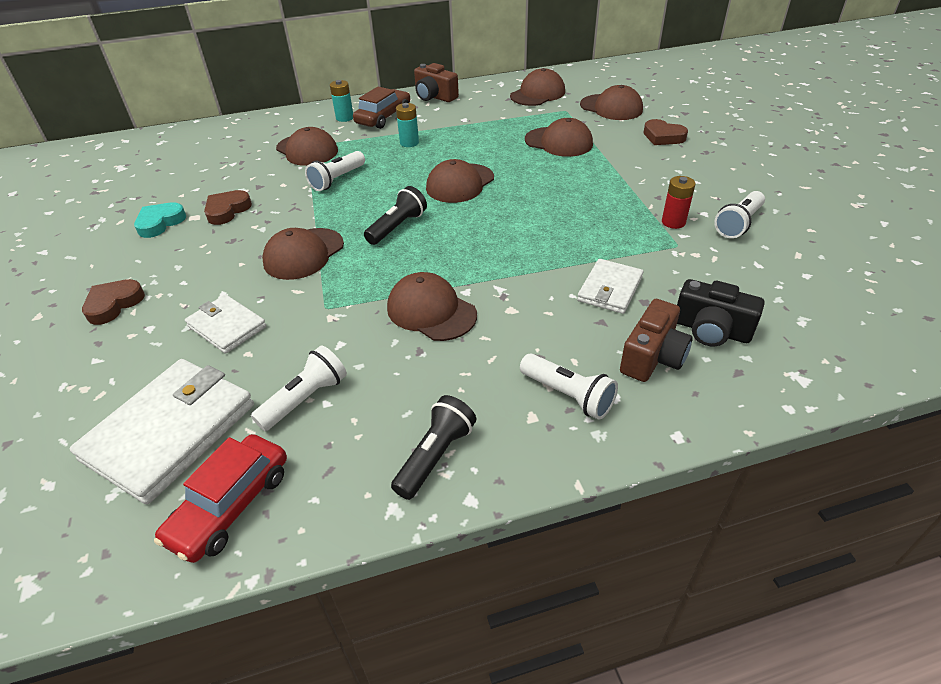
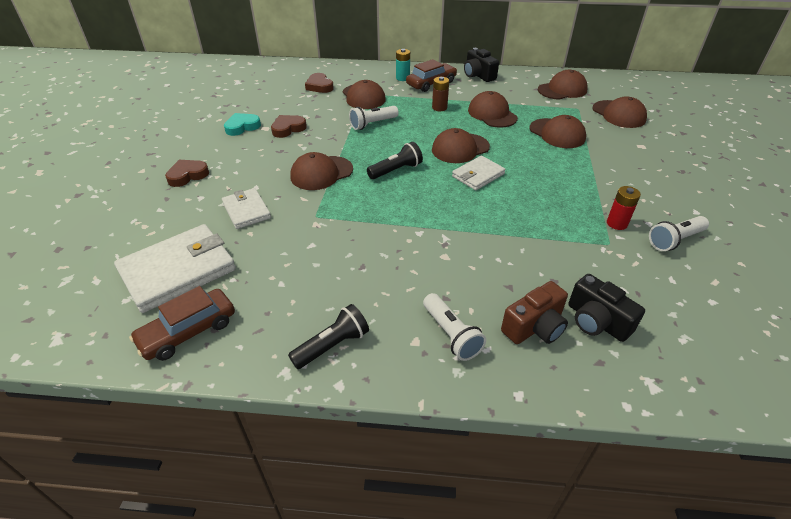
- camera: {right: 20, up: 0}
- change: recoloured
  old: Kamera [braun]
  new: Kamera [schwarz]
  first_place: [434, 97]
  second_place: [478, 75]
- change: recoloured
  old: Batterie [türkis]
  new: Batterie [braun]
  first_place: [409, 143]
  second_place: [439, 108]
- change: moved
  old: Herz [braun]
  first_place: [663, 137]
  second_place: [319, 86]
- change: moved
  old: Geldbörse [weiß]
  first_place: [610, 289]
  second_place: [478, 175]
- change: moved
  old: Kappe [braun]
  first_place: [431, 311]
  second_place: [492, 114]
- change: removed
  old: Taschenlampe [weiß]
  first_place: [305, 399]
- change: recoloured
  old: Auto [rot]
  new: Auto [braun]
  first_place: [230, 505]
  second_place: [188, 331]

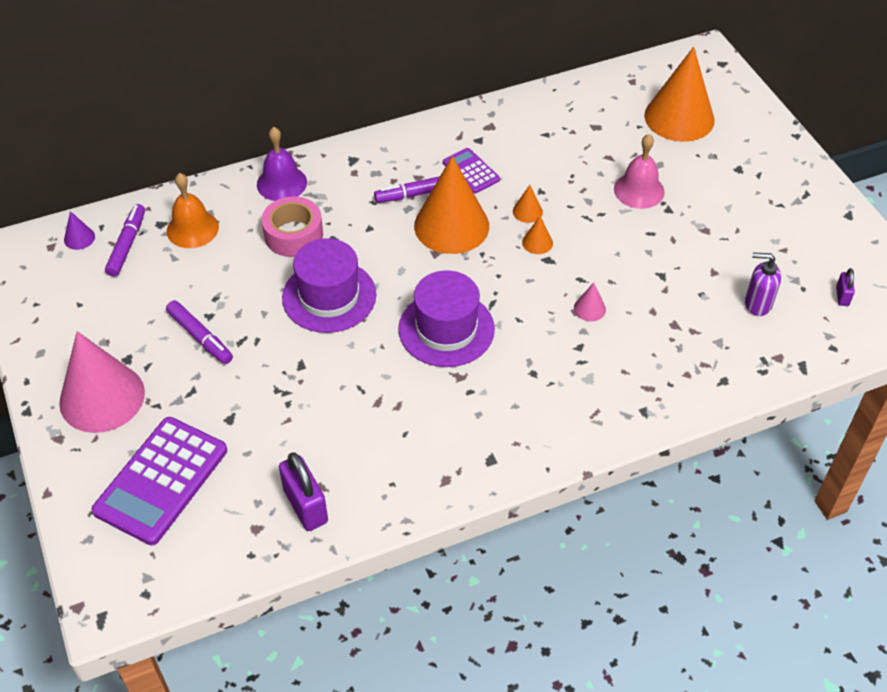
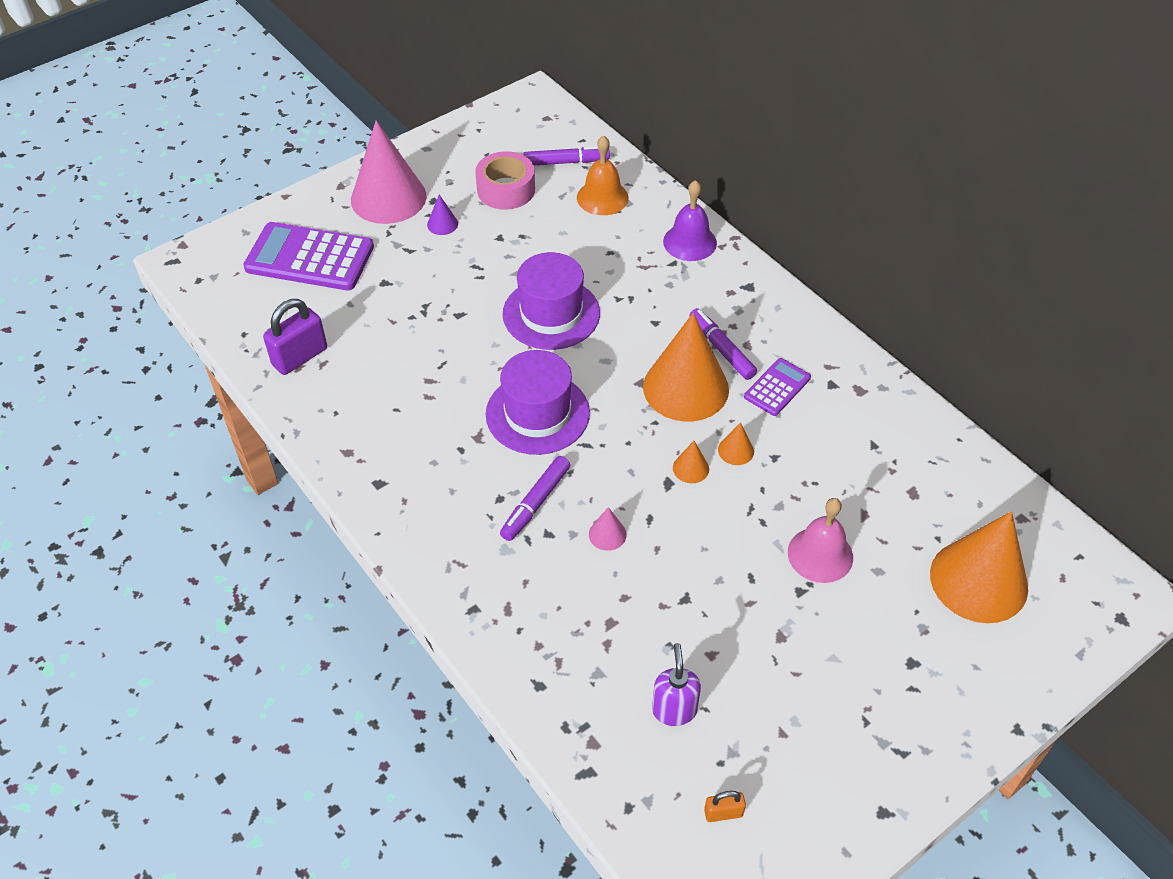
- camera: {right: 75, up: 0}
- change: moved
  old: Klebeband [rosa]
  first_place: [293, 235]
  second_place: [506, 189]
- change: moved
  old: Kegel [lila]
  first_place: [79, 238]
  second_place: [442, 224]
- change: recoloured
  old: Vorhängeschloss [lila]
  new: Vorhängeschloss [orange]
  first_place: [842, 296]
  second_place: [723, 813]
- change: moved
  old: Filzstift [lila]
  first_place: [200, 337]
  second_place: [535, 503]

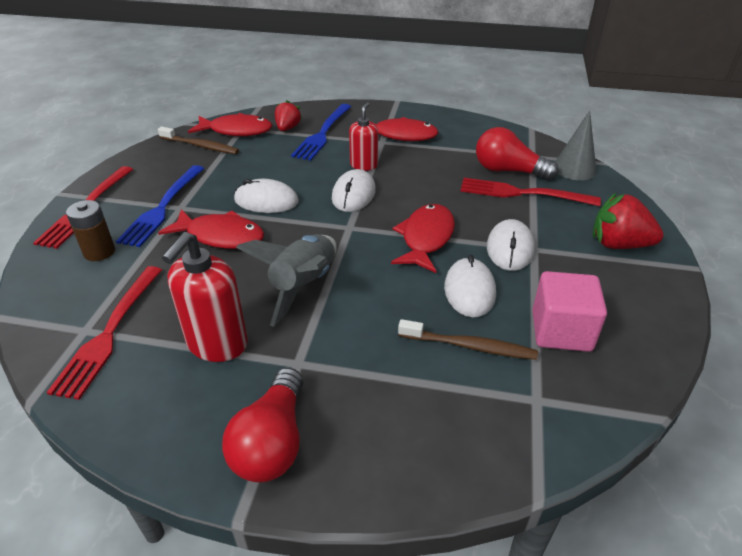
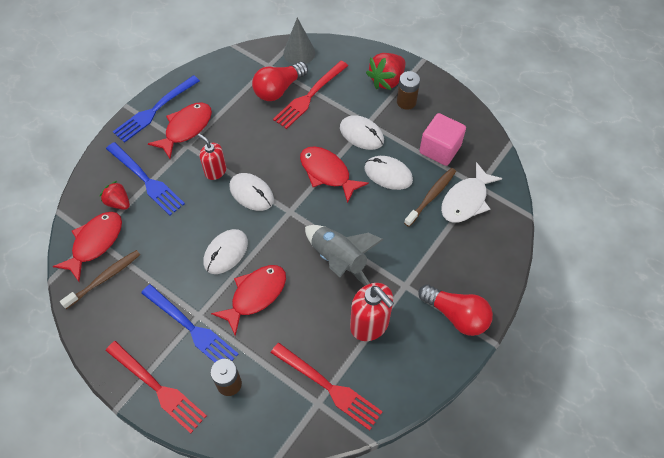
- camera: {right: -65, up: 20}
- change: added
  new: Batterie [braun]
  second_place: [406, 102]
- change: added
  new: Gabel [blau]
  second_place: [155, 110]
- change: added
  new: Fisch [weiß]
  second_place: [466, 200]

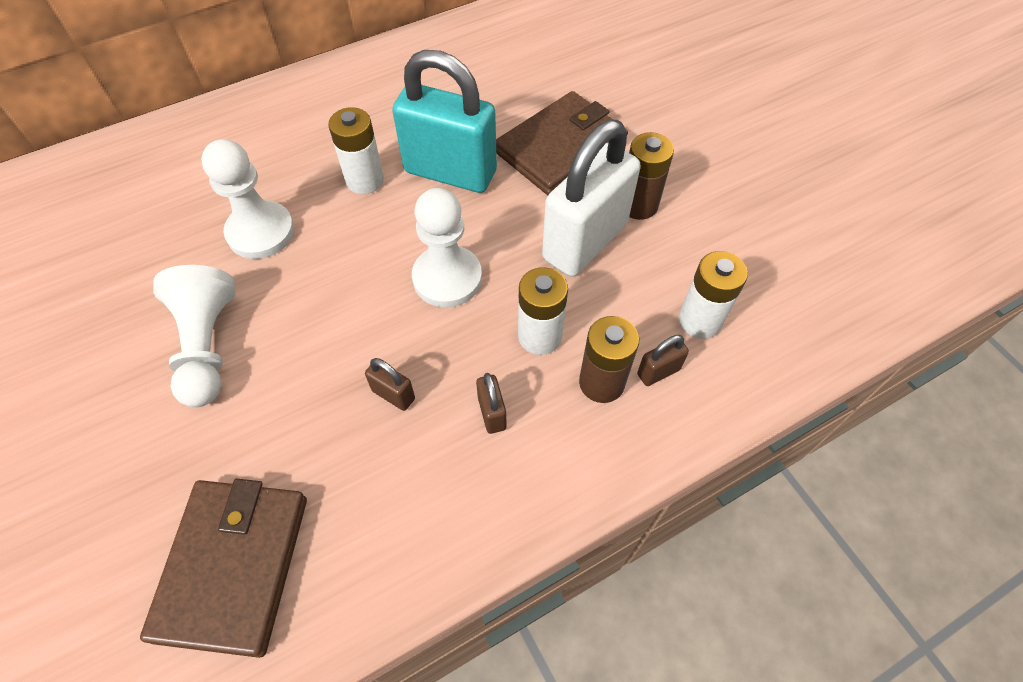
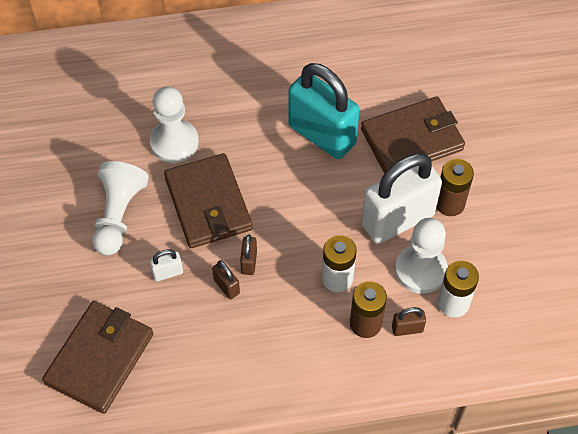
- camera: {right: 20, up: 0}
- change: removed
  old: Batterie [weiß]
  first_place: [365, 180]
- change: moved
  old: Bauer [weiß]
  first_place: [447, 278]
  second_place: [420, 270]
- change: moved
  old: Vorhängeschloss [braun]
  first_place: [492, 413]
  second_place: [249, 262]
- change: added
  new: Geldbörse [braun]
  second_place: [208, 204]
- change: added
  new: Vorhängeschloss [weiß]
  second_place: [167, 273]

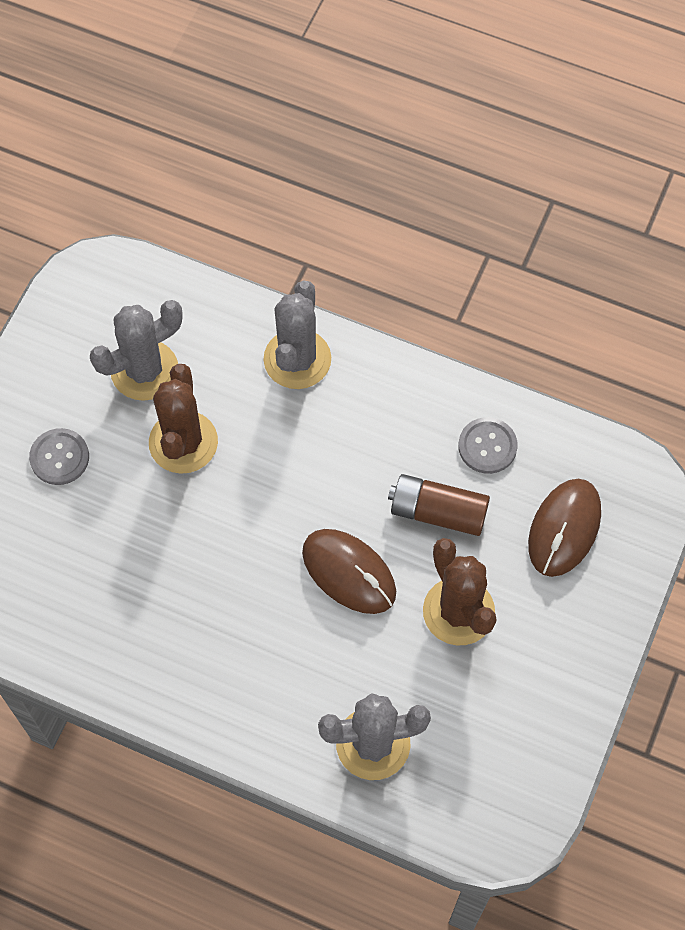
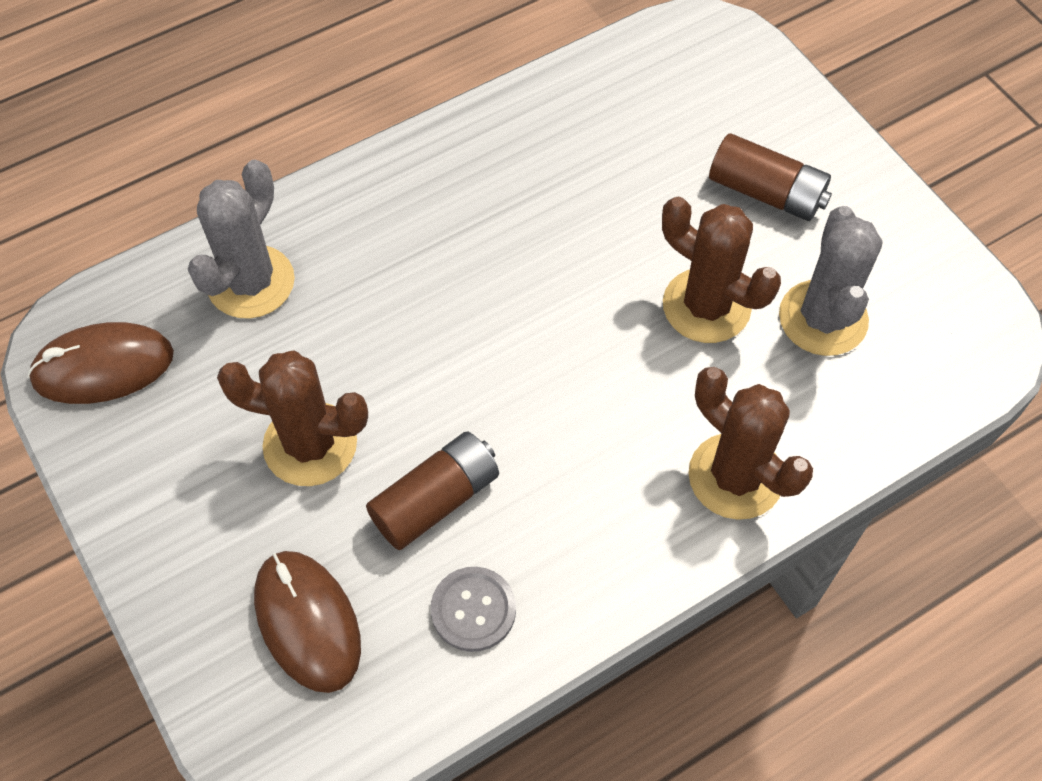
- camera: {right: 125, up: -5}
- change: recoloured
  old: Kaktus [grau]
  new: Kaktus [braun]
  first_place: [297, 359]
  second_place: [735, 476]
- change: replaced
  old: Knopf [grau]
  new: Batterie [braun]
  first_place: [59, 457]
  second_place: [766, 192]
- change: moved
  old: Computermaus [braun]
  first_place: [349, 573]
  second_place: [103, 367]

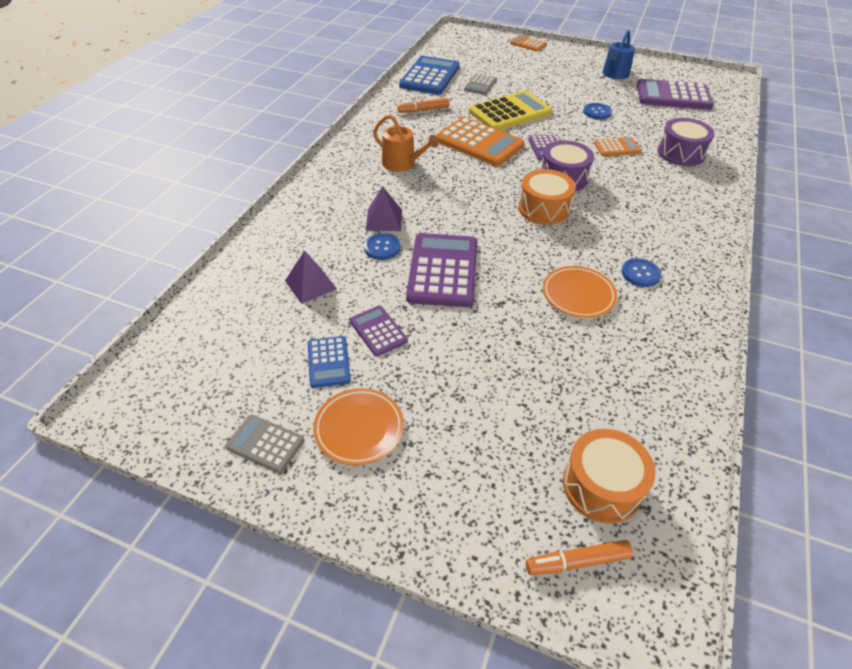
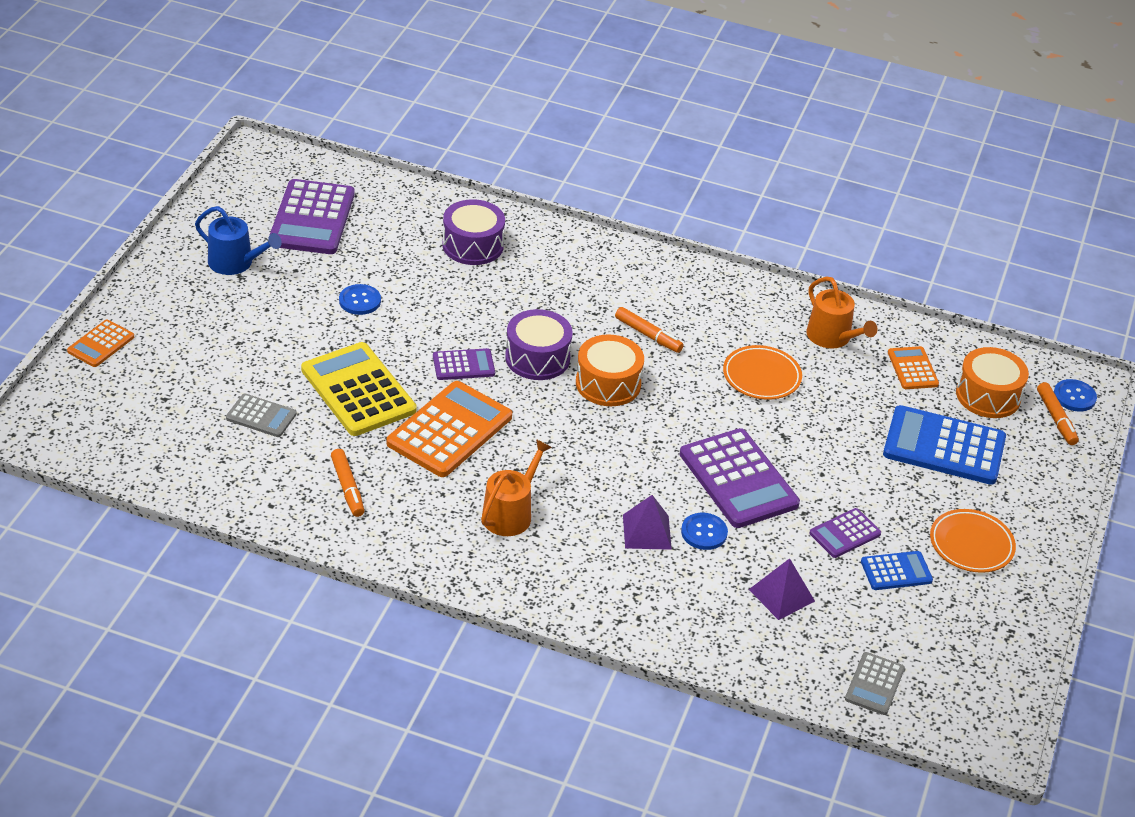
- camera: {right: -95, up: -5}
- change: moved
  old: Taschenrechner [blau]
  first_place: [430, 76]
  second_place: [944, 446]
- change: moved
  old: Taschenrechner [orange]
  first_place: [617, 147]
  second_place: [912, 369]
- change: turned
  old: Taschenrechner [lila]
  first_place: [443, 270]
  second_place: [738, 479]
  degrees: -120
- change: moved
  old: Knopf [blau]
  first_place: [640, 273]
  second_place: [1074, 397]
- change: moved
  old: Taschenrechner [grau]
  first_place: [265, 444]
  second_place: [874, 684]
- change: added
  new: Gießkanne [orange]
  second_place: [832, 337]
- change: added
  new: Filzstift [orange]
  second_place: [648, 335]

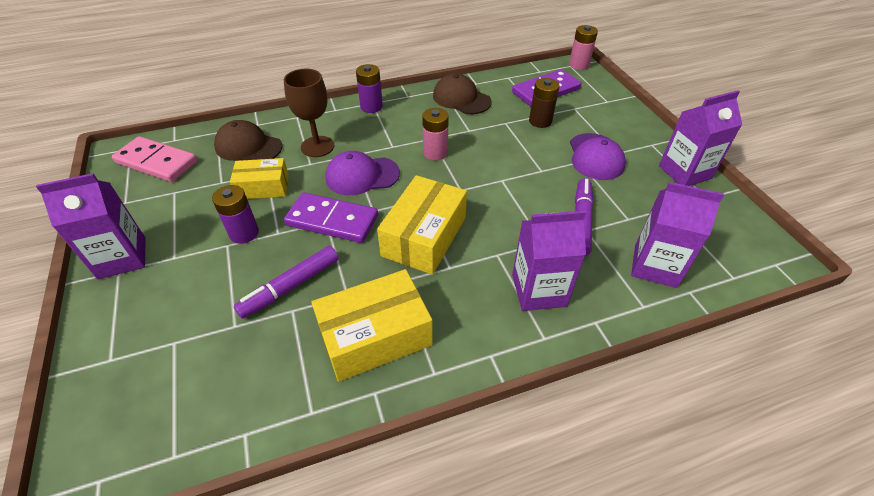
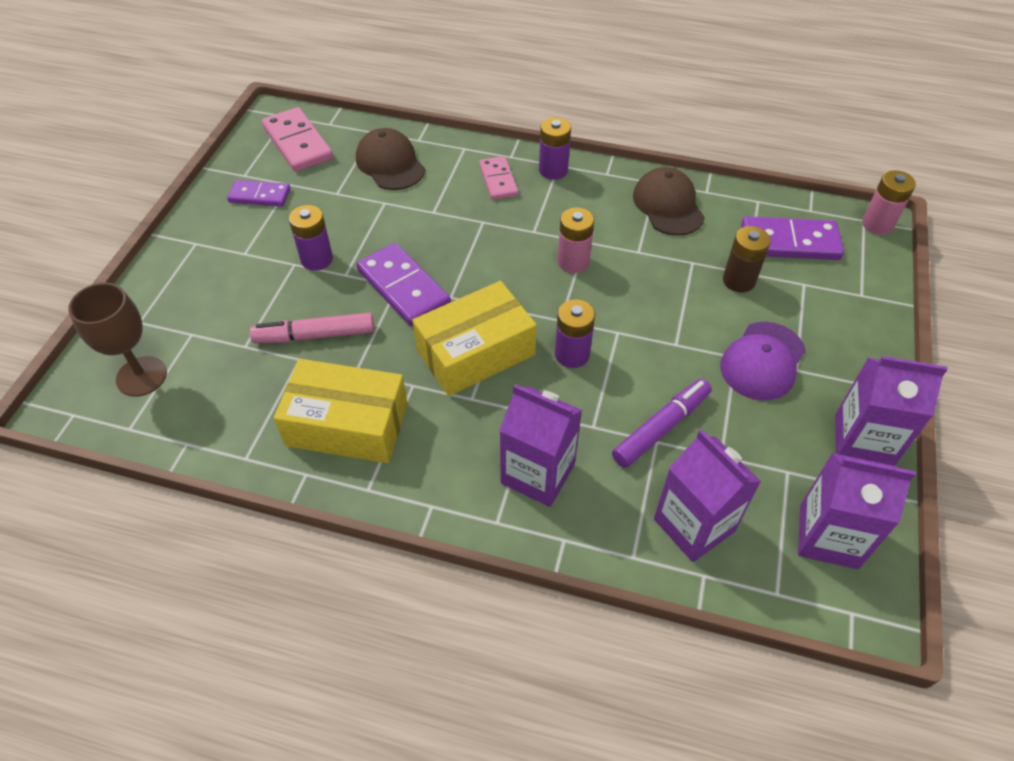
- camera: {right: 35, up: 5}
- change: moved
  old: Kelch [braun]
  first_place: [317, 146]
  second_place: [141, 376]
- change: removed
  old: Kappe [lila]
  first_place: [362, 176]
- change: removed
  old: Schachtel [gelb]
  first_place: [263, 187]
- change: moved
  old: Getränkekarton [lila]
  first_place: [122, 258]
  second_place: [828, 536]
- change: recoloured
  old: Filzstift [lila]
  new: Filzstift [rosa]
  first_place: [290, 287]
  second_place: [315, 335]
- change: added
  new: Dominostein [rosa]
  second_place: [498, 180]
- change: added
  new: Dominostein [lila]
  second_place: [260, 196]
- change: added
  new: Batterie [lila]
  second_place: [572, 354]

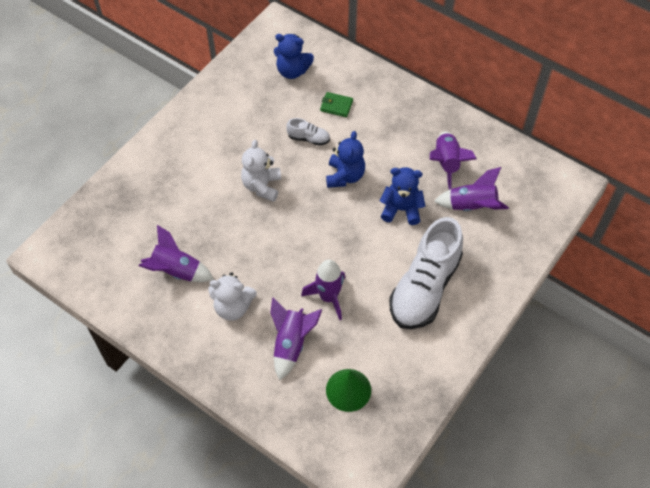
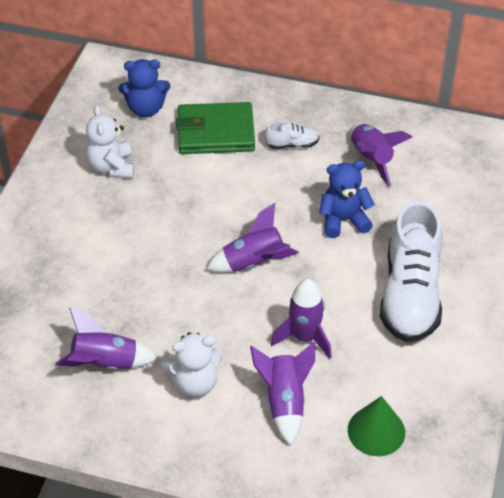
- camera: {right: -20, up: -10}
- change: resized
  old: Geldbörse [grün]
  first_place: [336, 106]
  second_place: [215, 132]
  factor: 2.14
- change: moved
  old: Schuh [weiß]
  first_place: [308, 138]
  second_place: [292, 144]
- change: removed
  old: Teddybär [blau]
  first_place: [345, 176]
- change: moved
  old: Teddybär [weiß]
  first_place: [262, 186]
  second_place: [112, 167]
- change: moved
  old: Rakete [lila]
  first_place: [471, 206]
  second_place: [253, 263]

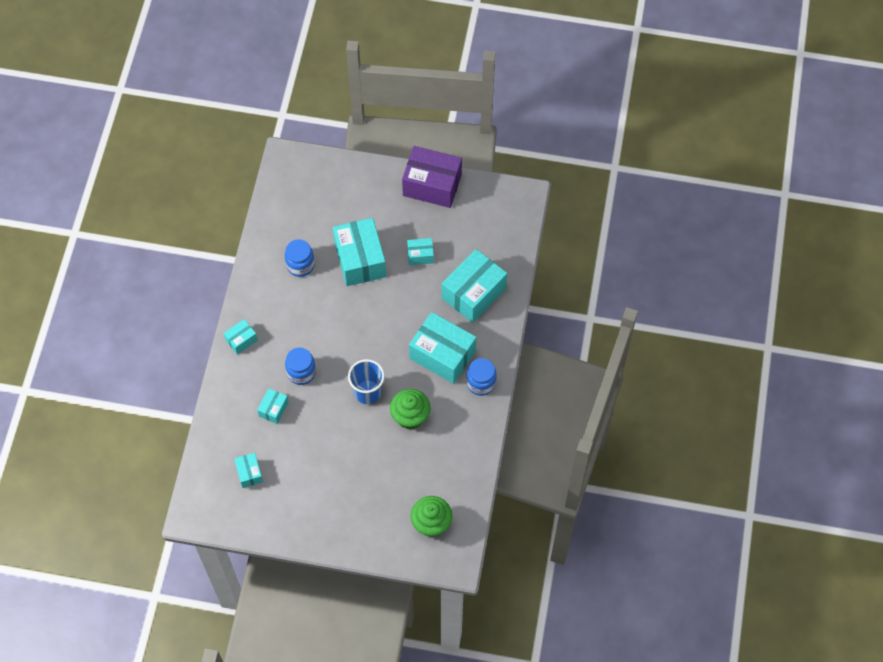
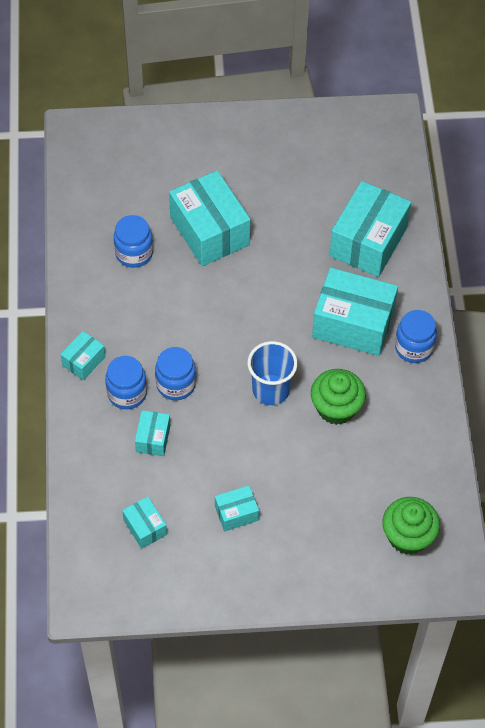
- camera: {right: -15, up: -5}
- change: removed
  old: Schachtel [lila]
  first_place: [432, 185]
- change: moved
  old: Schachtel [türkis]
  first_place: [420, 255]
  second_place: [236, 513]
- change: added
  new: Einmachglas [blau]
  second_place: [127, 393]

